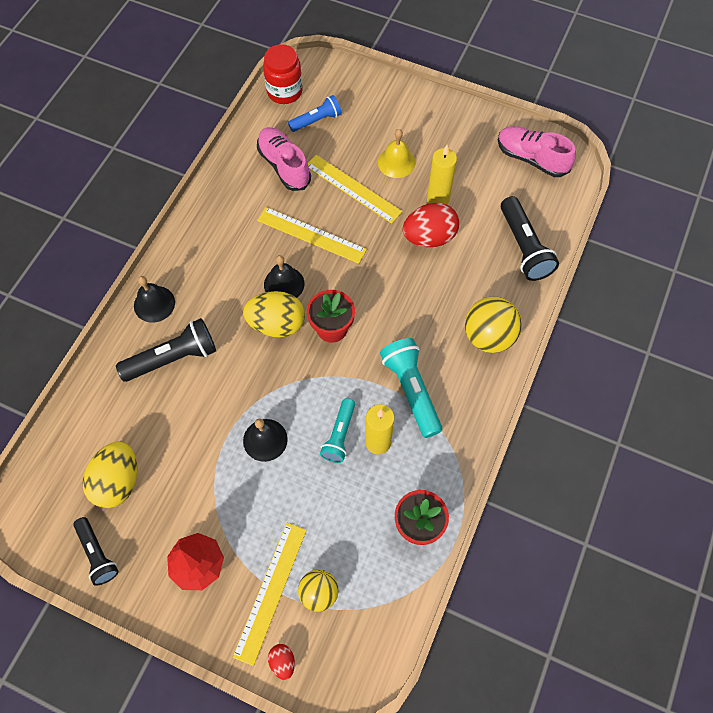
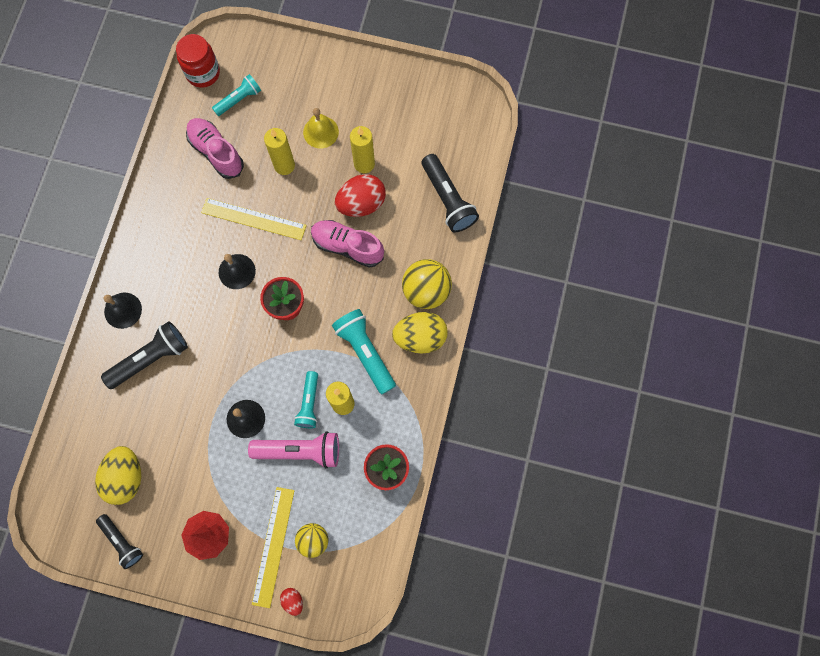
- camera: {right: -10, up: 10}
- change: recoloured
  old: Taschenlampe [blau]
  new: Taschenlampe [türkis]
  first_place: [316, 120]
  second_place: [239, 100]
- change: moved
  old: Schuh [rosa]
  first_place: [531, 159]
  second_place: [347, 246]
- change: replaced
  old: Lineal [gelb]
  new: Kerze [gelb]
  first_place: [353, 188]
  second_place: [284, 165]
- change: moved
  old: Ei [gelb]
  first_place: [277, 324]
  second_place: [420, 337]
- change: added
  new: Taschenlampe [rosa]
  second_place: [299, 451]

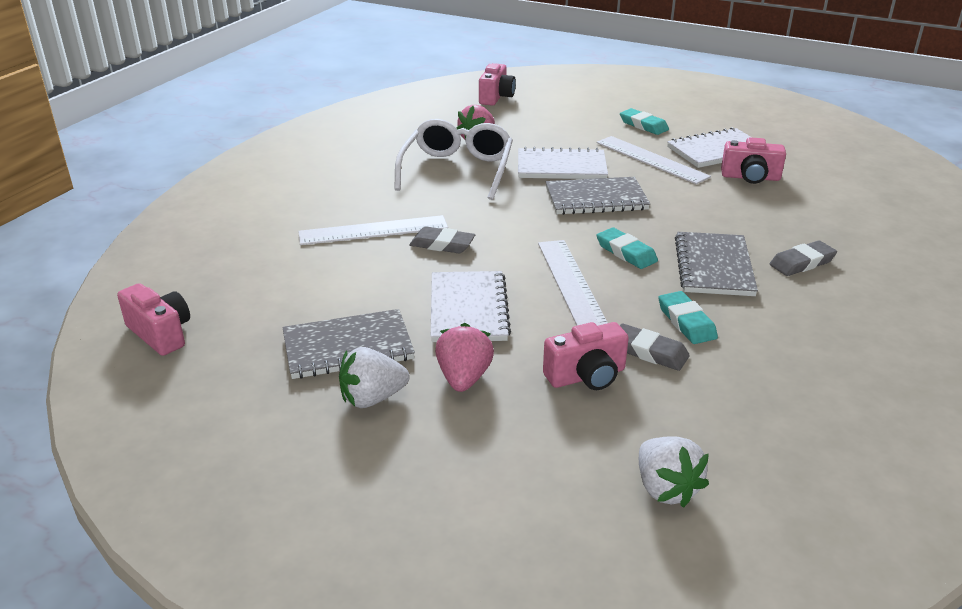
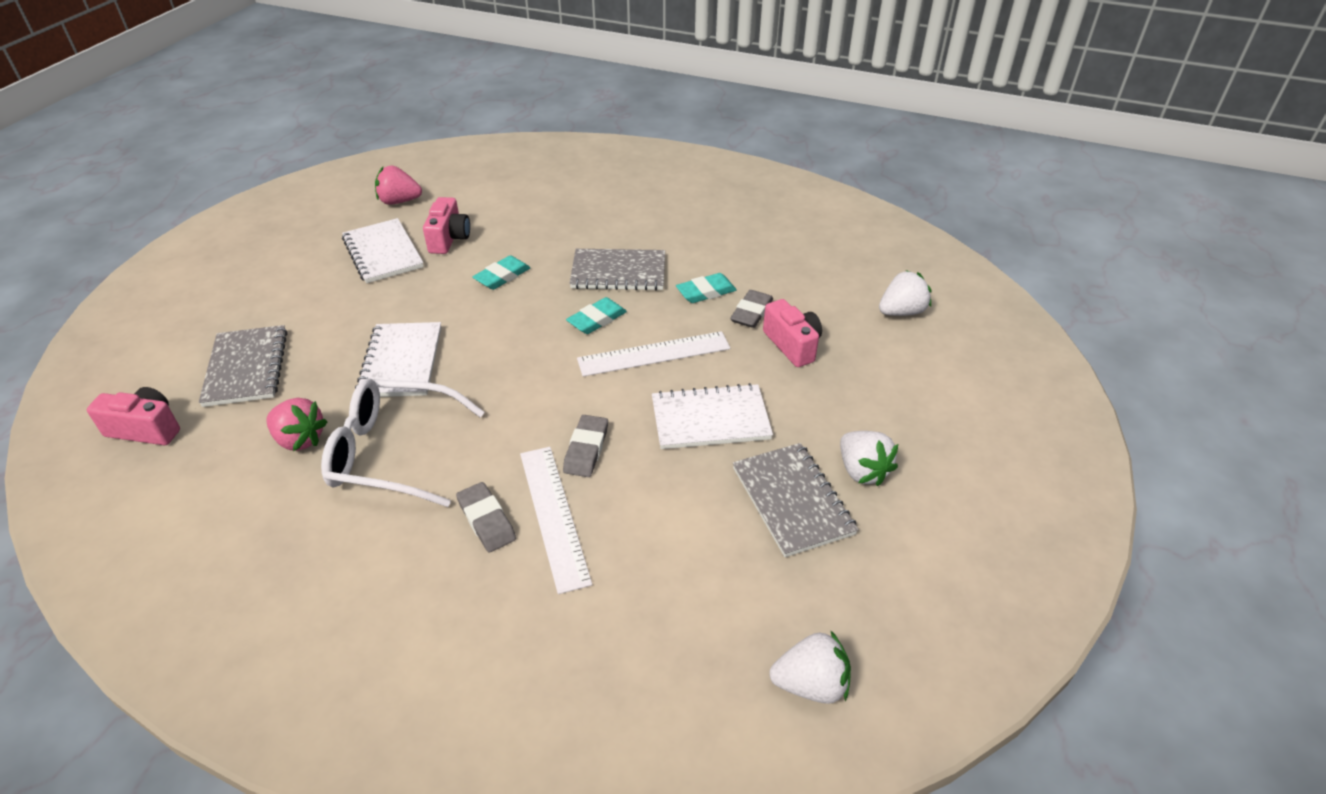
- camera: {right: -95, up: 10}
- change: moved
  old: Radiergummi [türkis]
  first_place: [643, 125]
  second_place: [502, 276]
- change: removed
  old: Lineal [weiß]
  first_place: [651, 159]
- change: moved
  old: Notizbuch [grau]
  first_place: [596, 199]
  second_place: [246, 368]
- change: moved
  old: Radiergummi [grau]
  first_place: [802, 263]
  second_place: [486, 520]
- change: replaced
  old: Kamera [rosa]
  new: Erdbeere [weiß]
  first_place: [160, 334]
  second_place: [810, 684]
- change: moved
  old: Erdbeere [rosa]
  first_place: [464, 378]
  second_place: [399, 201]

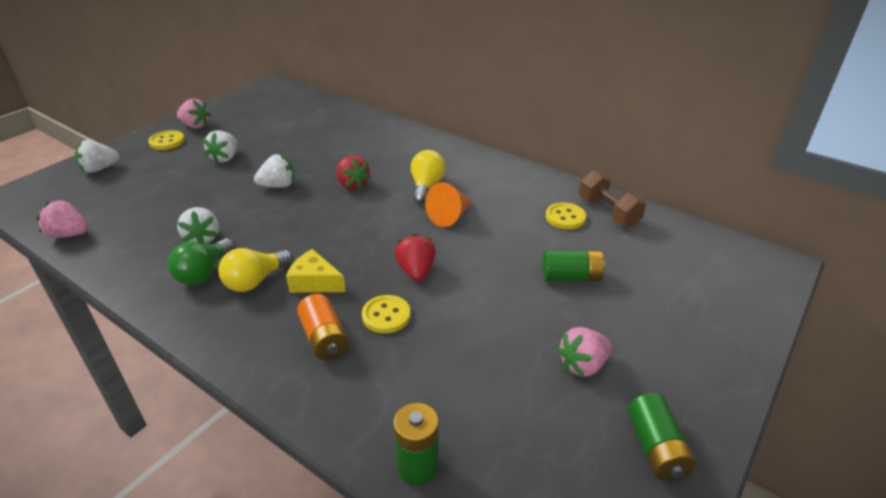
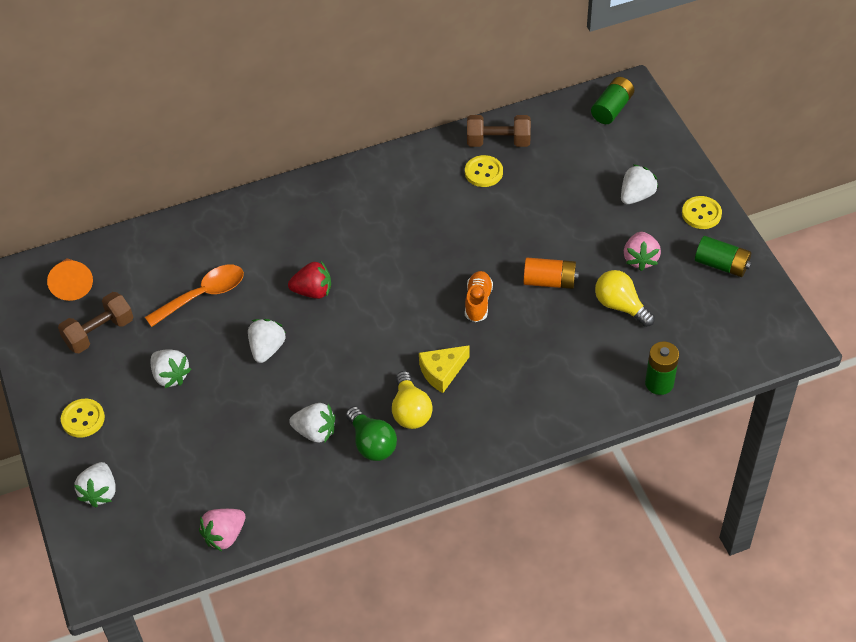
- camera: {right: -55, up: 15}
- change: removed
  old: Erdbeere [rosa]
  first_place: [195, 126]
- change: moved
  old: Glühbirne [gelb]
  first_place: [426, 186]
  second_place: [620, 306]
- change: moved
  old: Kegel [orange]
  first_place: [450, 216]
  second_place: [72, 284]
- change: replaced
  old: Erdbeere [rot]
  new: Schuh [orange]
  first_place: [416, 271]
  second_place: [478, 302]
- change: moved
  old: Batterie [grün]
  first_place: [571, 277]
  second_place: [612, 109]
- change: moved
  old: Batterie [orange]
  first_place: [324, 338]
  second_place: [549, 281]
- change: moved
  old: Knopf [gelb]
  first_place: [386, 315]
  second_place: [701, 214]
- change: added
  new: Erdbeere [weiß]
  second_place: [636, 196]
- change: added
  new: Löffel [orange]
  second_place: [203, 295]
- change: added
  new: Hantel [braun]
  second_place: [99, 332]

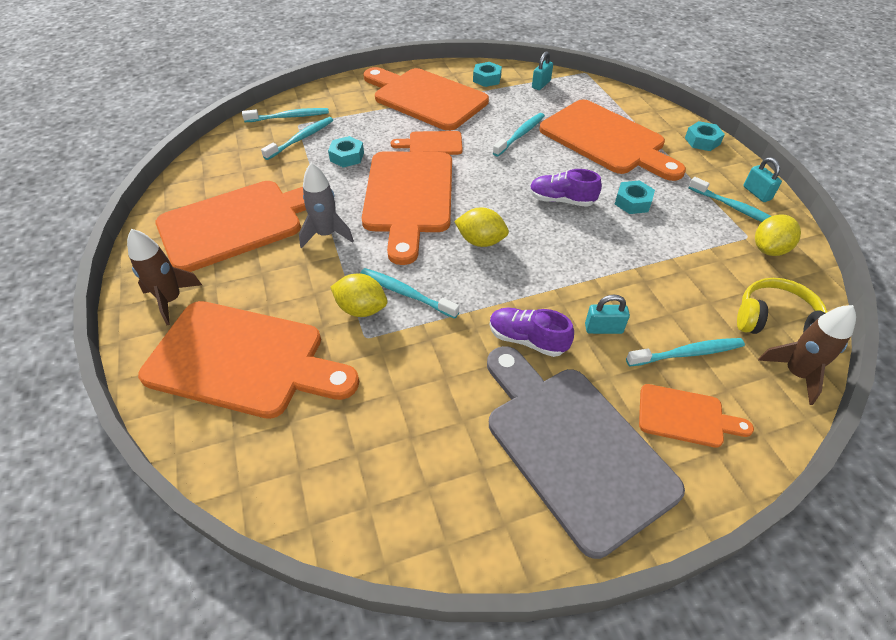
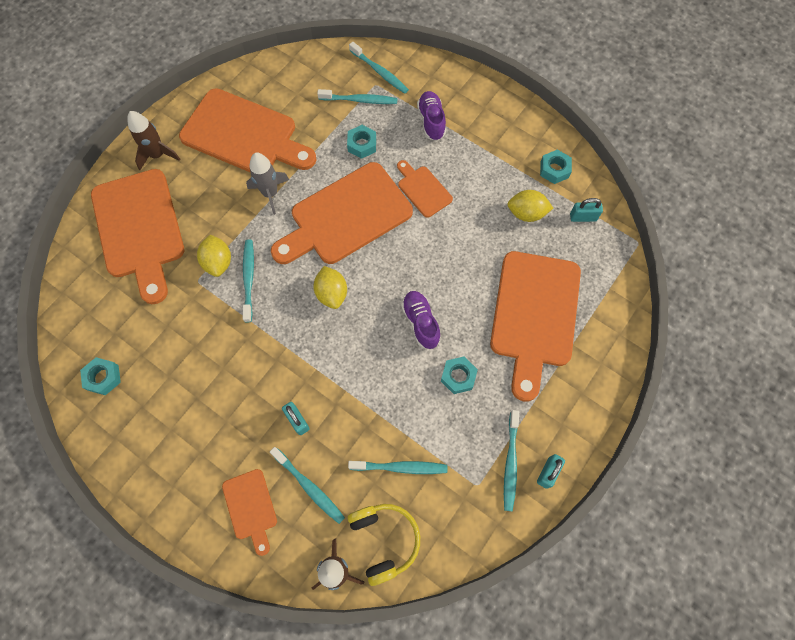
- camera: {right: 55, up: 20}
- change: removed
  old: Schneidebrett [orange]
  first_place: [426, 98]
- change: moved
  old: Zahnbürste [türkis]
  first_place: [520, 135]
  second_place: [400, 467]
- change: moved
  old: Sechskantmutter [türkis]
  first_place: [702, 141]
  second_place: [103, 377]
- change: moved
  old: Zitrone [gelb]
  first_place: [769, 249]
  second_place: [526, 213]
- change: moved
  old: Schuh [lila]
  first_place: [527, 340]
  second_place: [431, 121]
- change: removed
  old: Schneidebrett [grau]
  first_place: [573, 446]

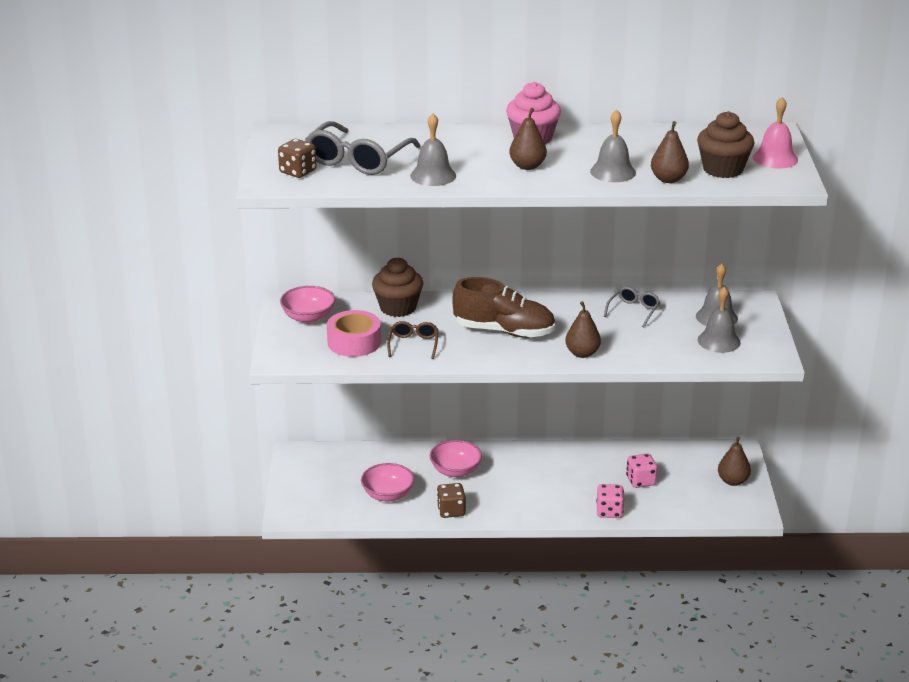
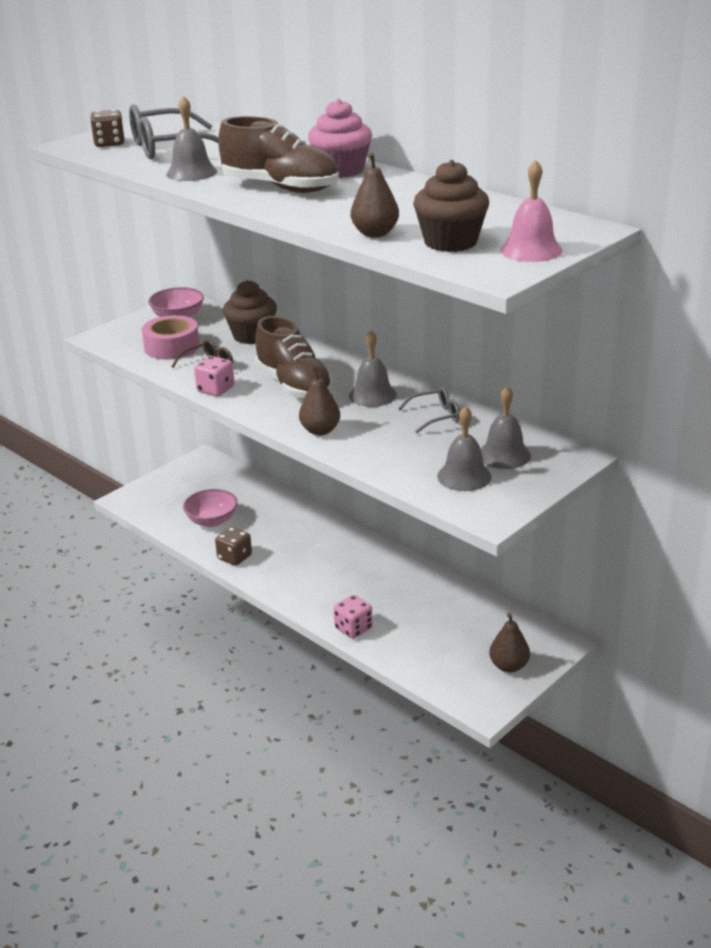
- camera: {right: 45, up: 0}
- change: replaced
  old: Birne [braun]
  new: Schuh [braun]
  first_place: [527, 166]
  second_place: [280, 188]
- change: moved
  old: Glocke [grau]
  first_place: [613, 172]
  second_place: [372, 395]
- change: removed
  old: Schüssel [rosa]
  first_place: [455, 471]
- change: moved
  old: Spielwürfel [rosa]
  first_place: [640, 481]
  second_place: [215, 389]

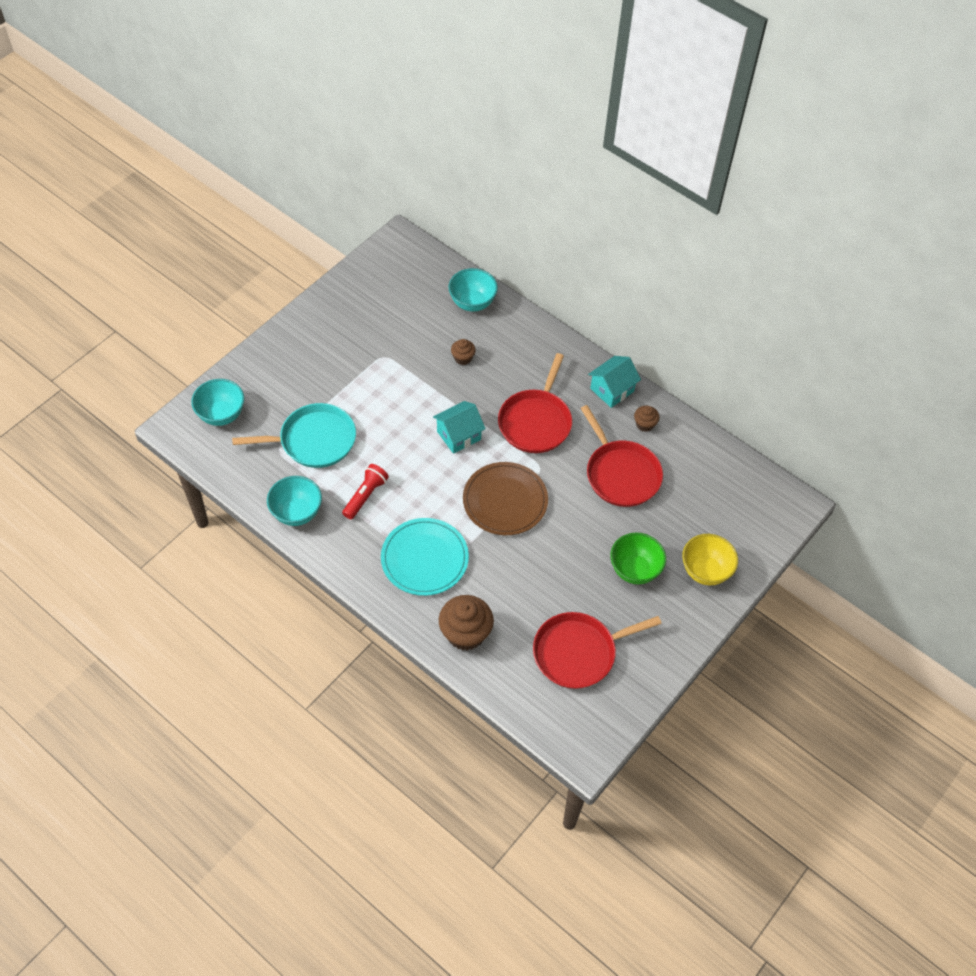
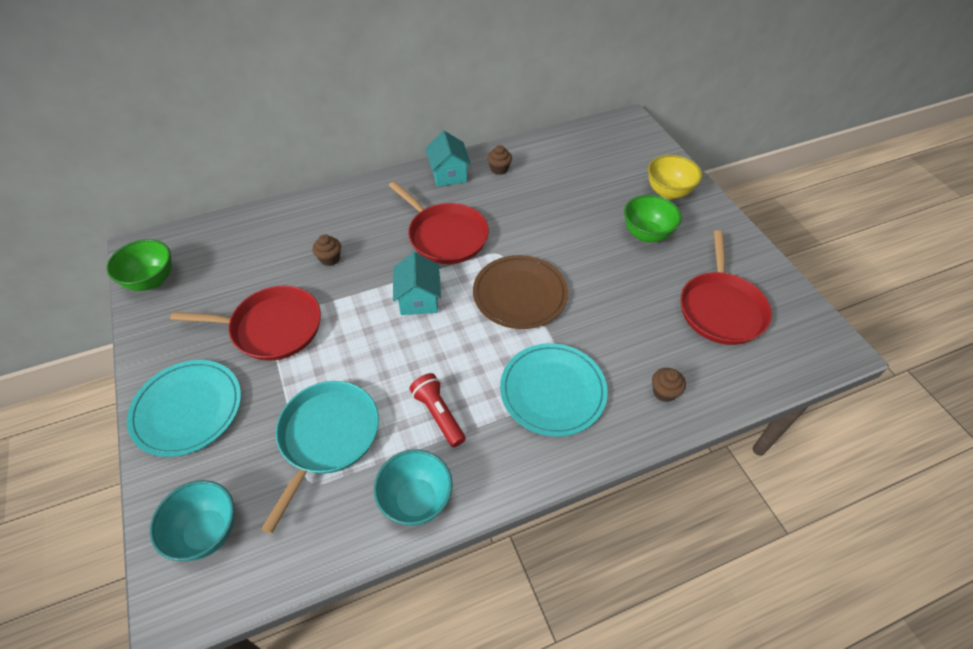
- camera: {right: -60, up: -5}
- change: removed
  old: Schüssel [türkis]
  first_place: [472, 303]
- change: moved
  old: Pfanne [rot]
  first_place: [621, 474]
  second_place: [272, 328]
- change: resized
  old: Muffin [braun]
  first_place: [465, 633]
  second_place: [664, 392]
  factor: 0.52
- change: added
  new: Schüssel [grün]
  second_place: [152, 281]
- change: added
  new: Teller [türkis]
  second_place: [187, 409]

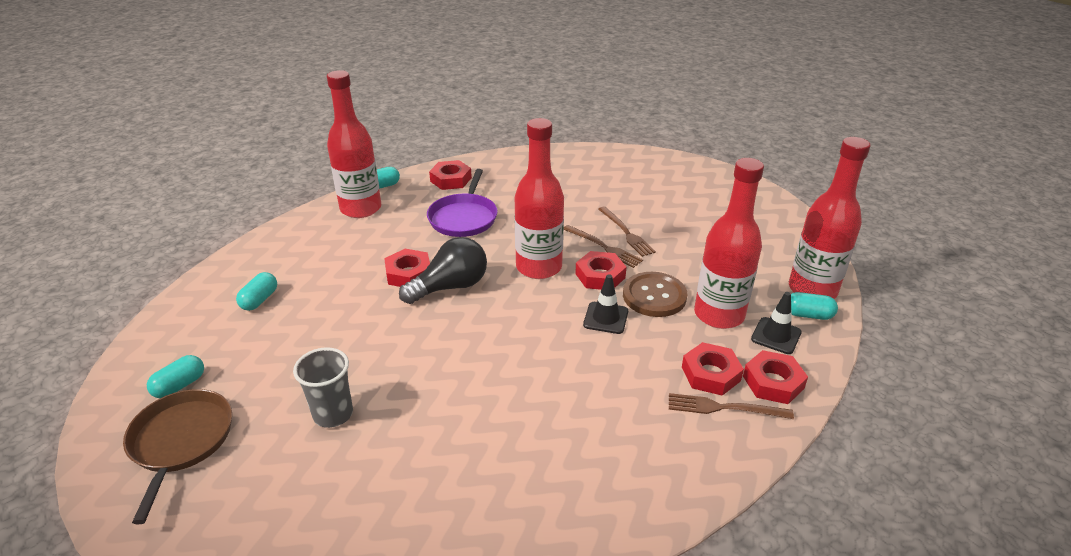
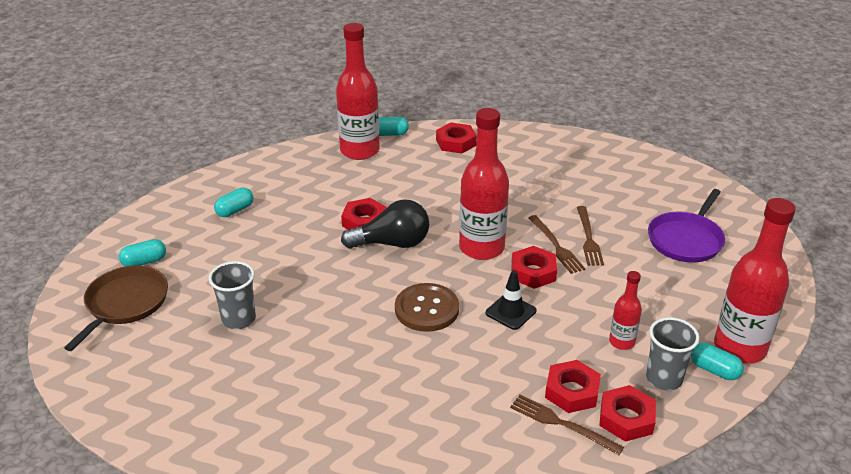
- camera: {right: 25, up: 0}
- change: resized
  old: Flasche [rot]
  first_place: [719, 315]
  second_place: [621, 342]
  factor: 0.5
- change: moved
  old: Pfanne [lila]
  first_place: [464, 217]
  second_place: [686, 239]
- change: moved
  old: Knopf [braun]
  first_place: [654, 296]
  second_place: [427, 309]
- change: replaced
  old: Leitkegel [schwarz]
  new: Becher [grau]
  first_place: [776, 336]
  second_place: [664, 379]

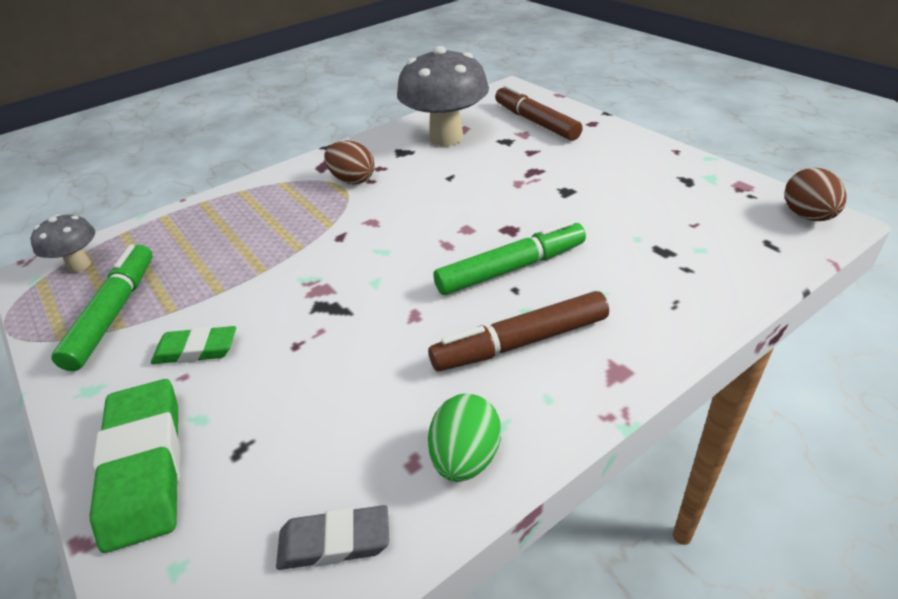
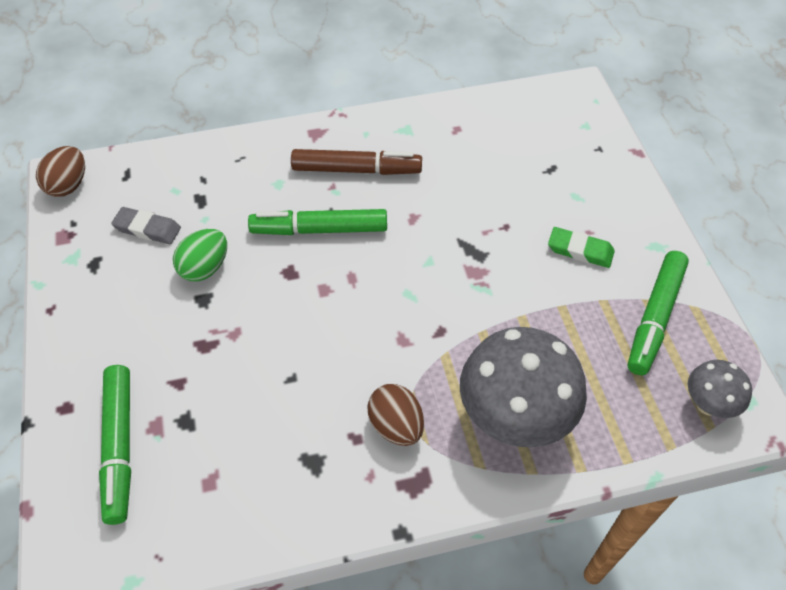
- camera: {right: -160, up: 15}
- change: moved
  old: Pilz [grau]
  first_place: [446, 138]
  second_place: [514, 418]
- change: recoloured
  old: Filzstift [braun]
  new: Filzstift [grün]
  first_place: [536, 122]
  second_place: [119, 446]
- change: removed
  old: Radiergummi [grün]
  first_place: [144, 466]
- change: moved
  old: Ei [grün]
  first_place: [465, 458]
  second_place: [205, 268]
- change: moved
  old: Radiergummi [grau]
  first_place: [334, 541]
  second_place: [147, 229]

